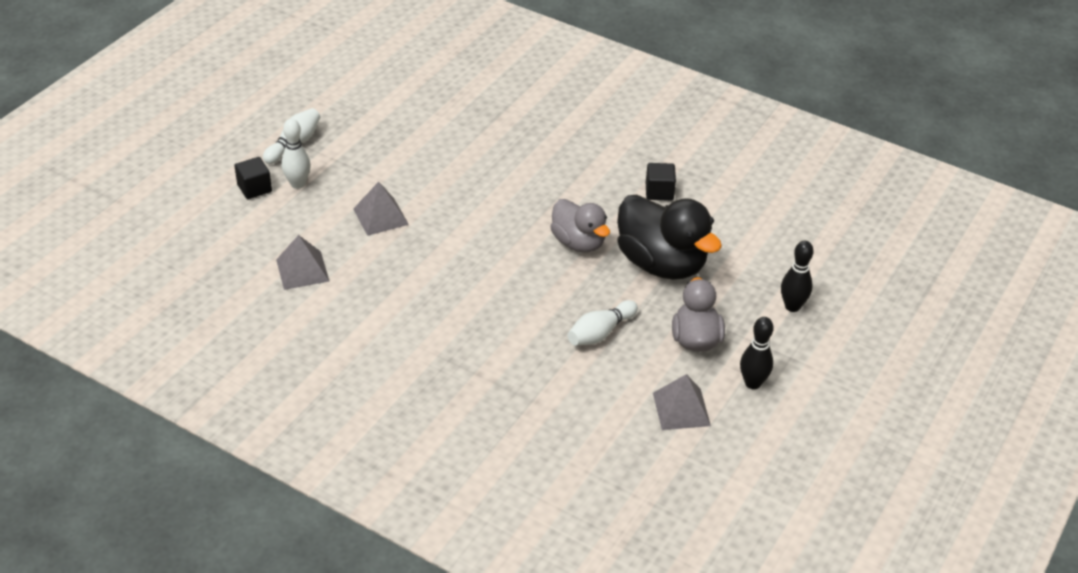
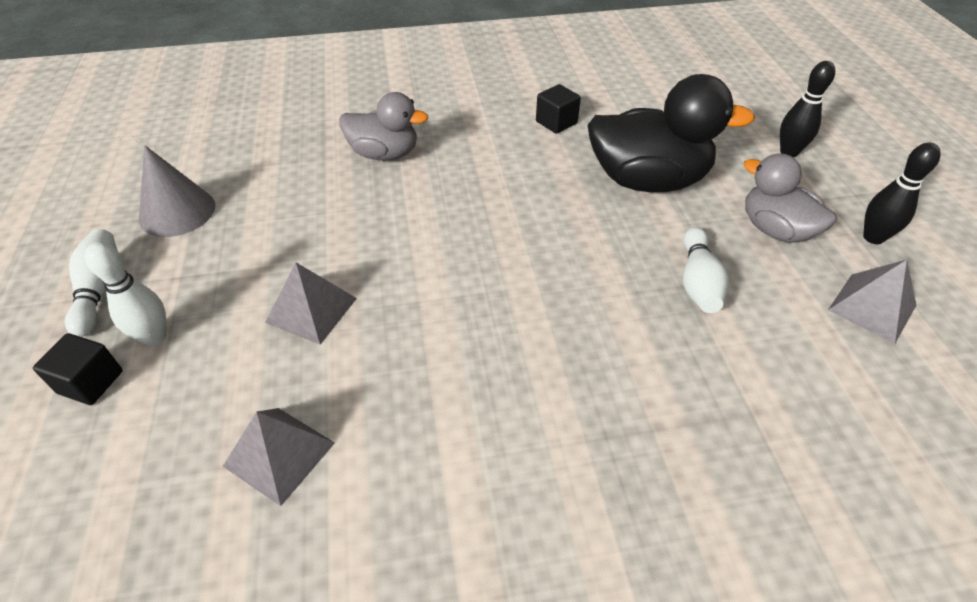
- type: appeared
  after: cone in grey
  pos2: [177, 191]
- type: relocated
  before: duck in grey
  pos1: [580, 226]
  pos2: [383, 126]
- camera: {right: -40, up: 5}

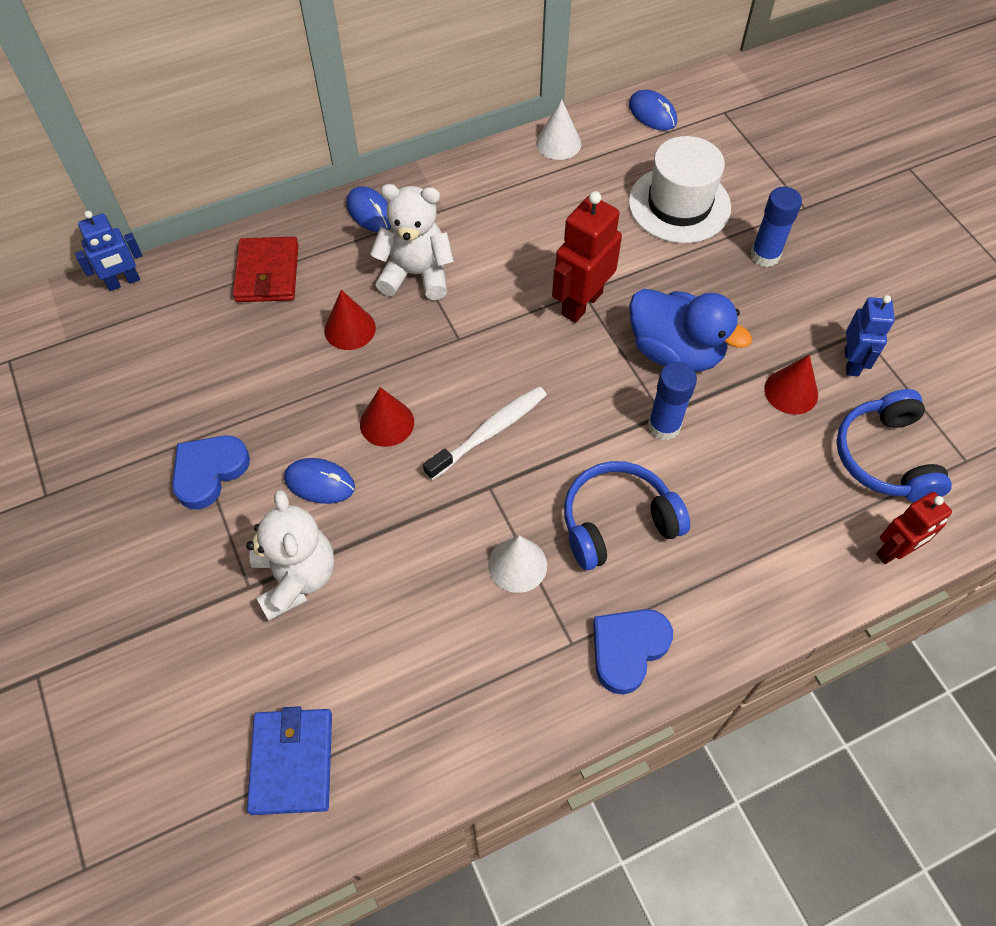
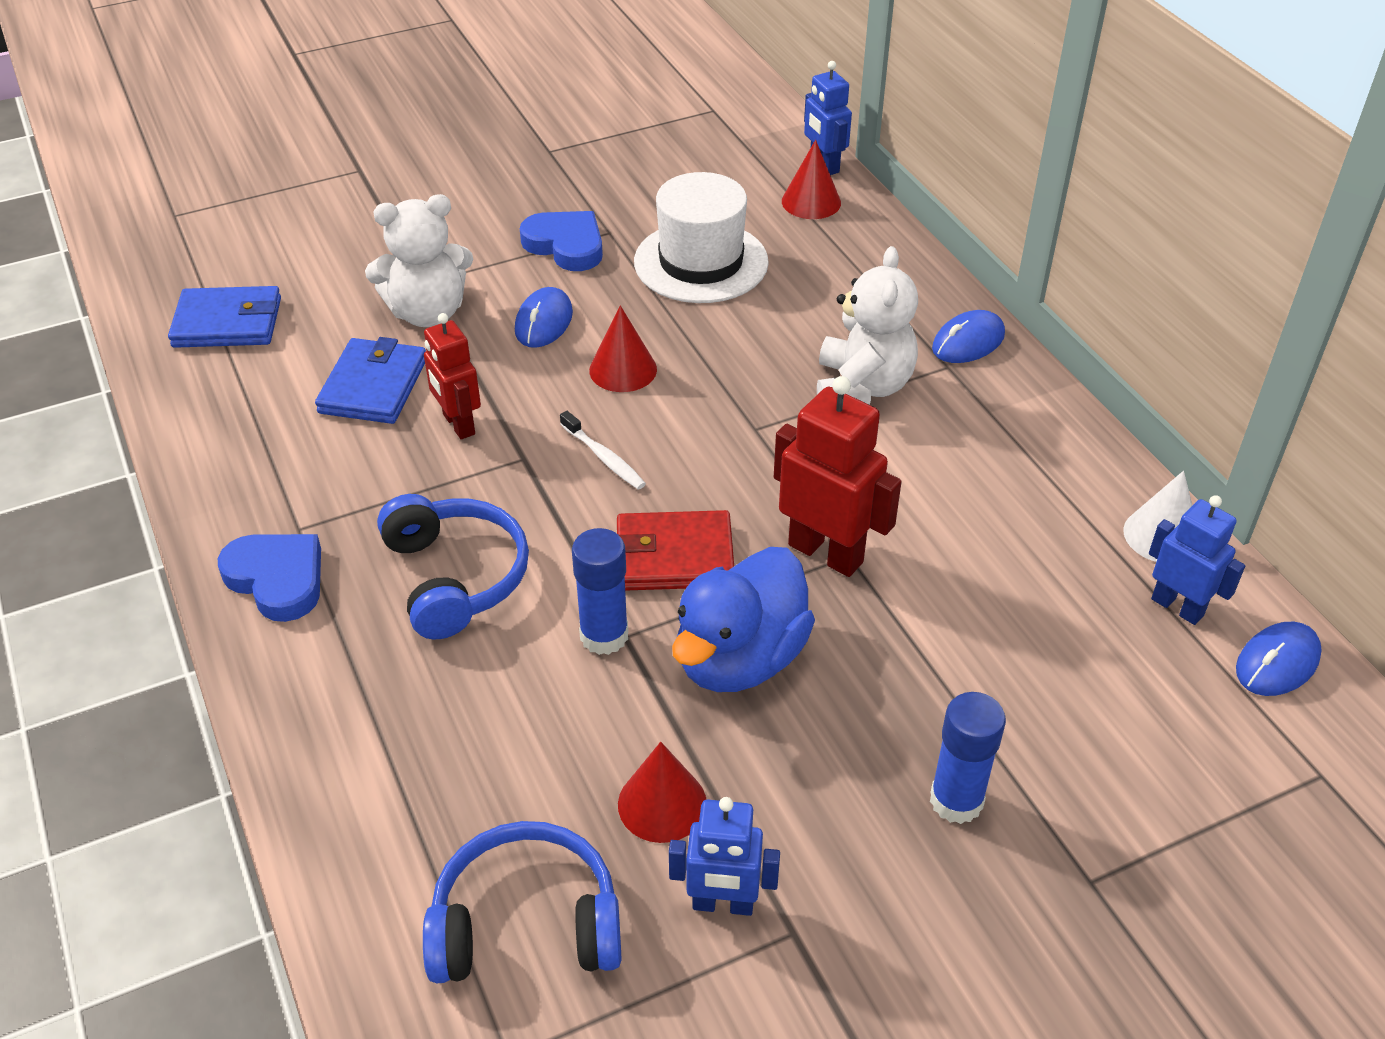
- type: appeared
  after: wallet in blue
  pos2: [370, 380]
- type: relocated
  before: robot in red
  pos1: [914, 528]
  pos2: [452, 376]
- type: size
  before: toothbrush in white
  pos1: [485, 433]
  pos2: [603, 450]
  scale: 0.63
- type: relocated
  before: wallet in red
  pos1: [266, 269]
  pos2: [675, 550]
- type: relocated
  before: hat in white
  pos1: [679, 189]
  pos2: [701, 237]
- type: relocated
  before: cone in red
  pos1: [350, 320]
  pos2: [811, 179]
- type: appeared
  after: robot in blue
  pos2: [1197, 560]
- type: missing
  before: cone in white
  pos1: [517, 564]
- camera: {right: 90, up: -15}

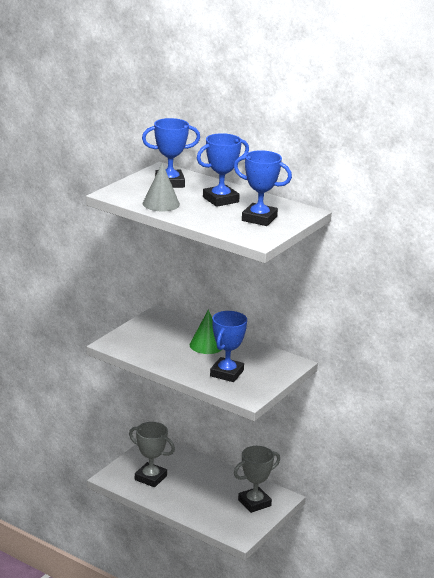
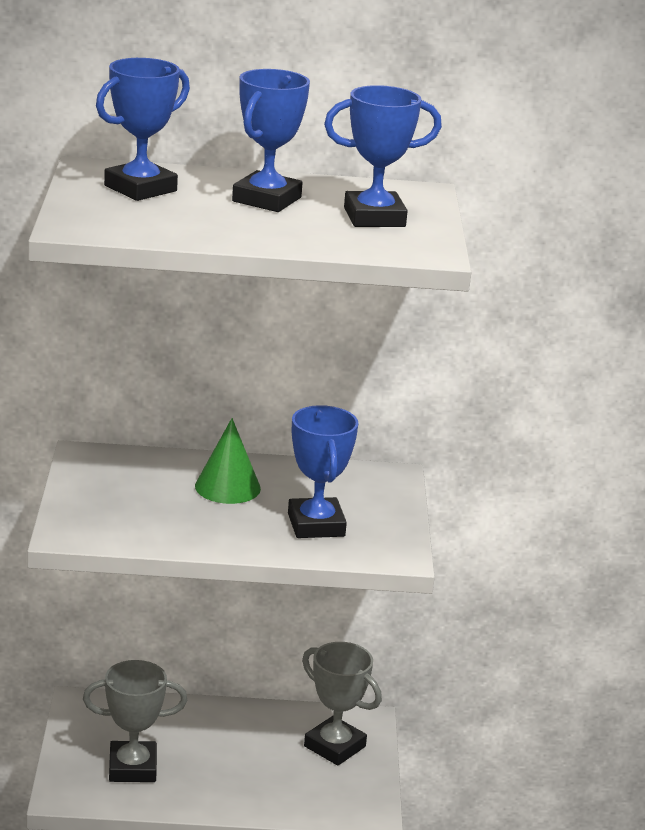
- type: spun
  before: trophy in grey
  pos1: [257, 479]
  pos2: [342, 704]
  turn: -75
- type: missing
  before: cone in grey
  pos1: [161, 187]
- camera: {right: -35, up: 0}

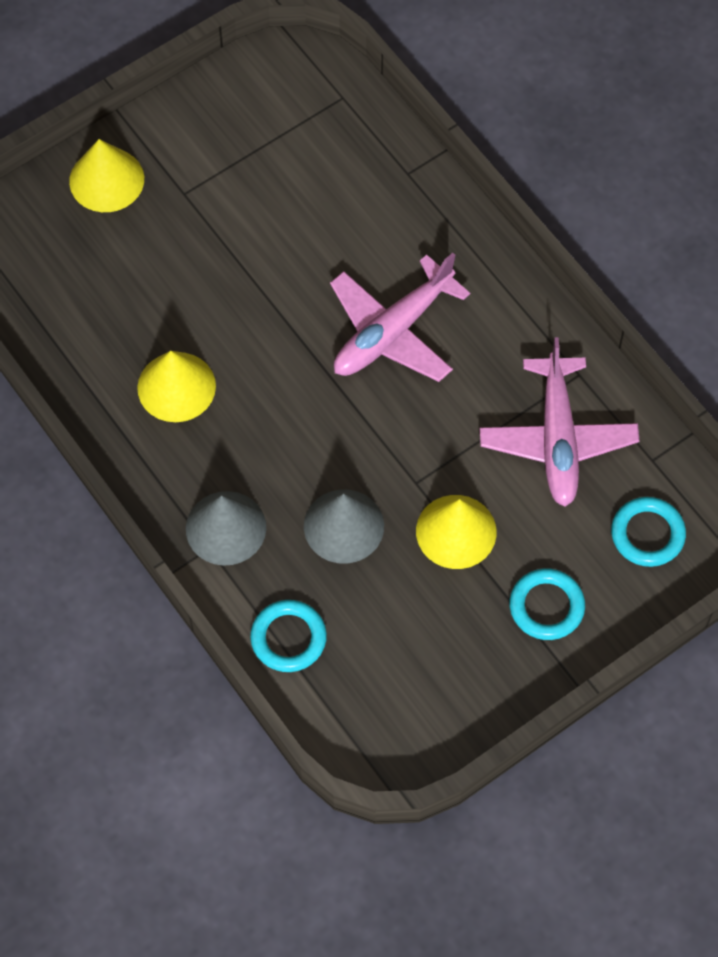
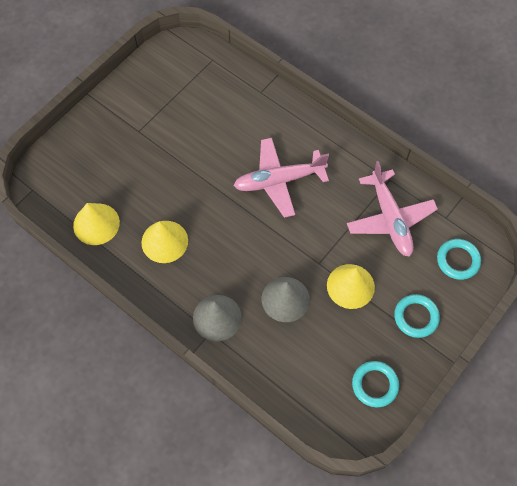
- type: relocated
  before: cone in yellow
  pos1: [106, 175]
  pos2: [96, 224]
- type: spun
  before: plane in pink
  pos1: [400, 317]
  pos2: [281, 178]
  turn: 45
- type: relocated
  before: ring in turquoise
  pos1: [288, 636]
  pos2: [375, 384]
- camera: {right: -15, up: 0}

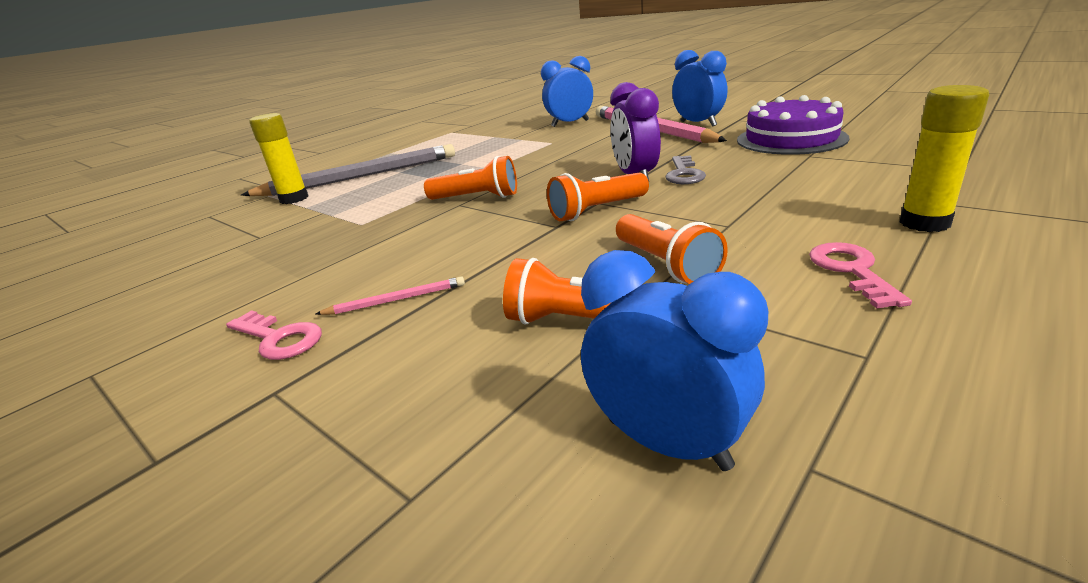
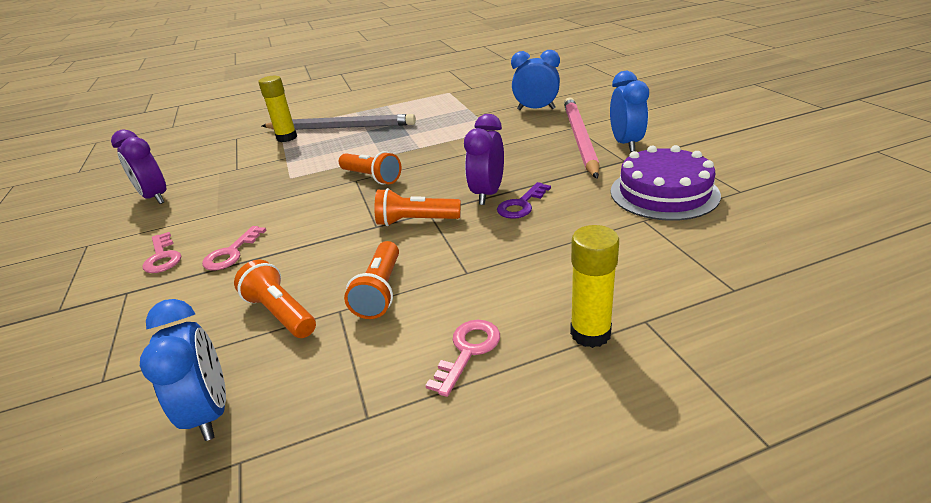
- type: appeared
  after: clock in purple
  pos2: [138, 167]
- type: exchanged
  before: pencil in pink
  after: key in pink
  pos1: [390, 295]
  pos2: [234, 248]
- type: colour
  before: key in grey
  after: key in purple
  pos1: [685, 169]
  pos2: [524, 200]
- camera: {right: 30, up: 5}

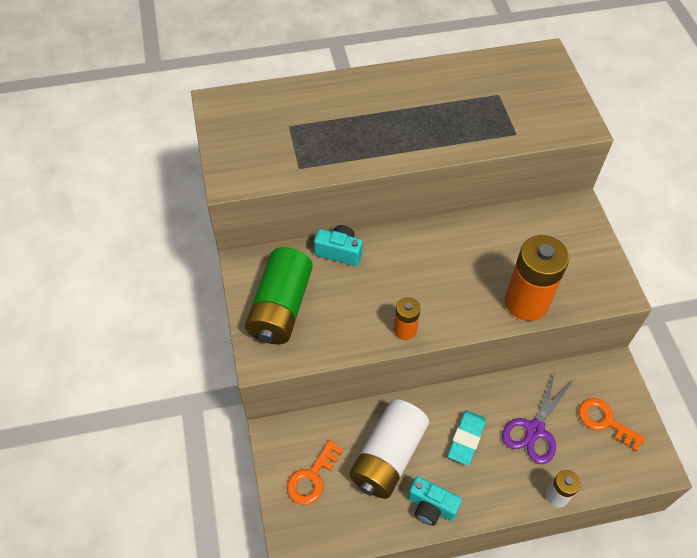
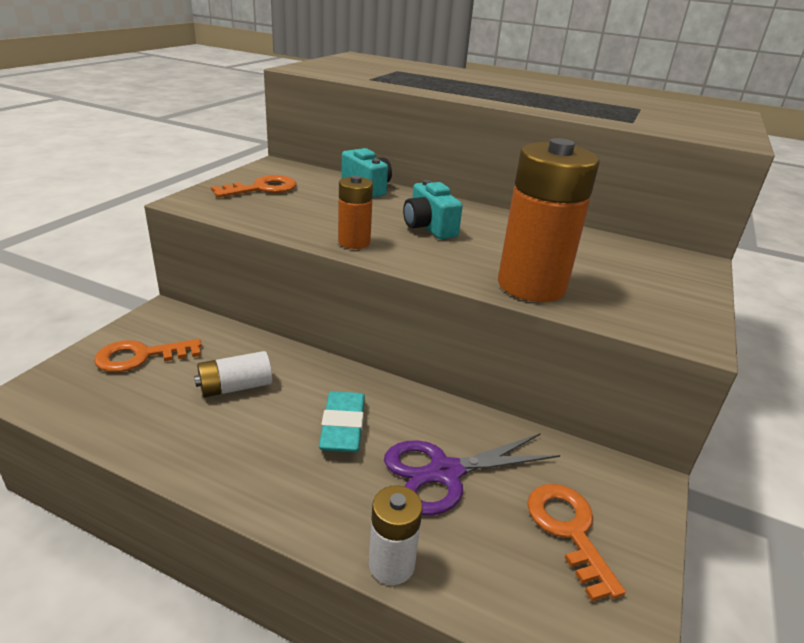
- type: size
  before: battery in white
  pos1: [389, 449]
  pos2: [233, 374]
  scale: 0.51
- type: exchanged
  before: battery in green
  after: key in orange
  pos1: [279, 295]
  pos2: [254, 186]
- type: spun
  before: eraser in turquoise
  pos1: [467, 437]
  pos2: [342, 421]
  turn: -60
- type: relocated
  before: camera in turquoise
  pos1: [435, 501]
  pos2: [433, 209]
- camera: {right: 35, up: -25}

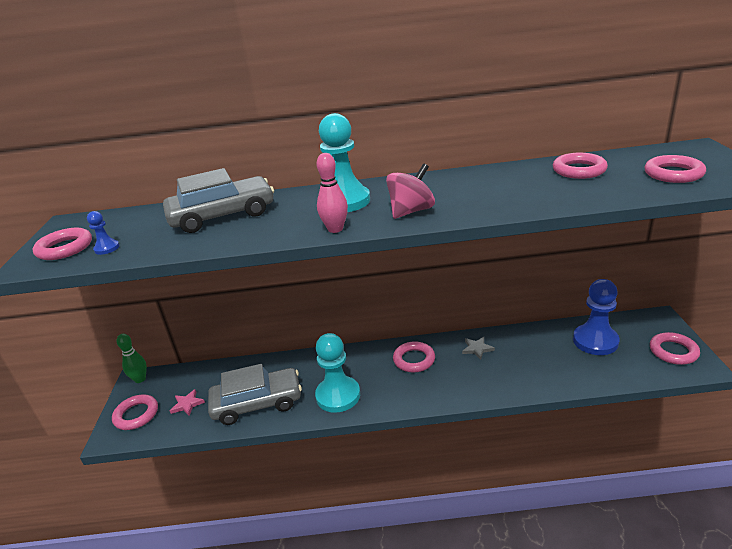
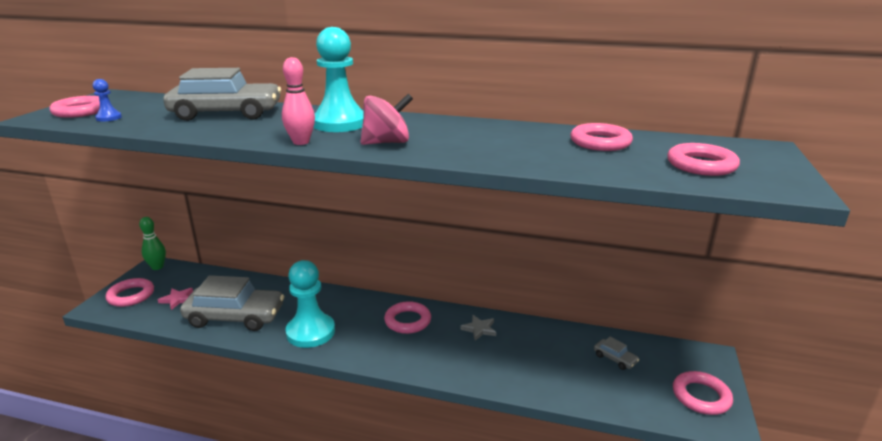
- type: exchanged
  before: pawn in blue
  after: car in grey
  pos1: [596, 317]
  pos2: [616, 353]
- camera: {right: 15, up: -5}

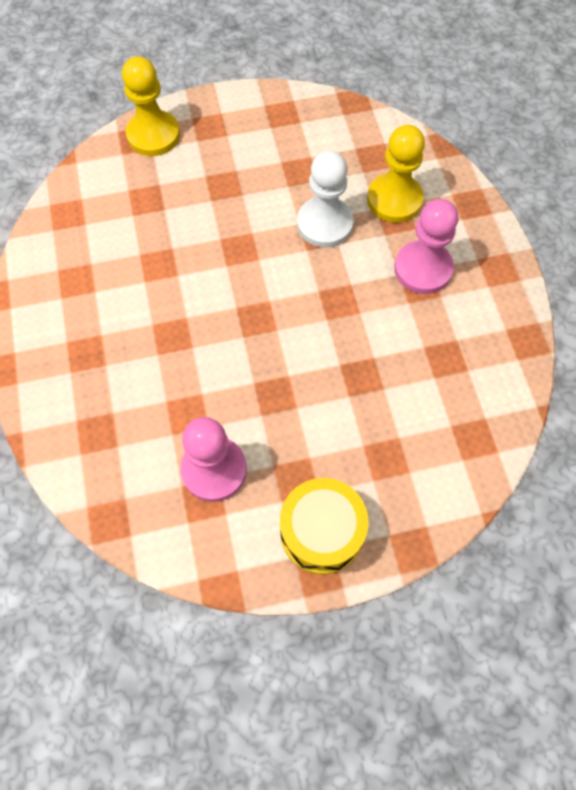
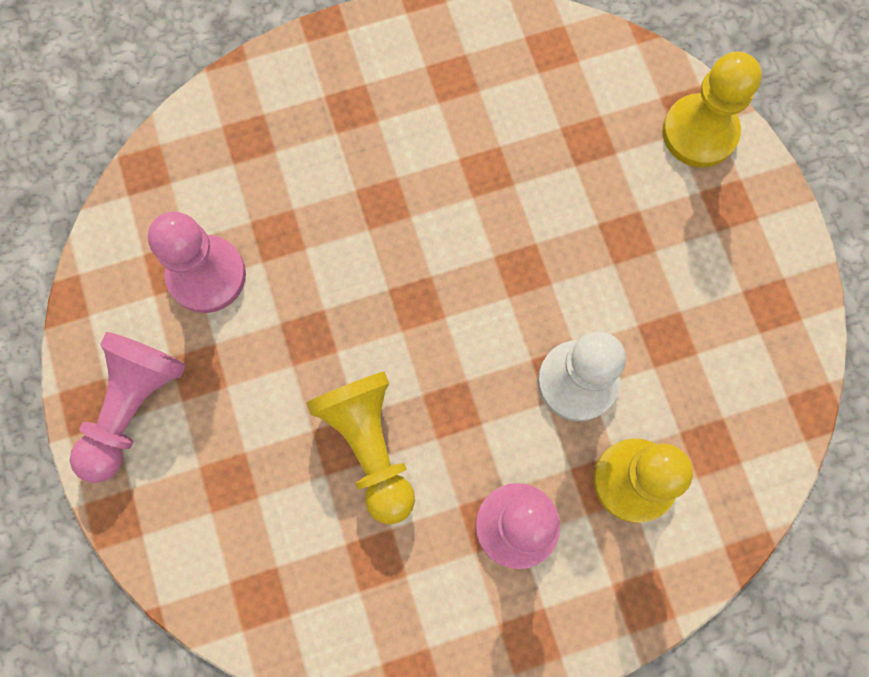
- type: exchanged
  before: drum in yellow
  after: pawn in pink
  pos1: [324, 526]
  pos2: [128, 407]
- type: appeared
  after: pawn in yellow
  pos2: [360, 448]
- camera: {right: 85, up: 10}

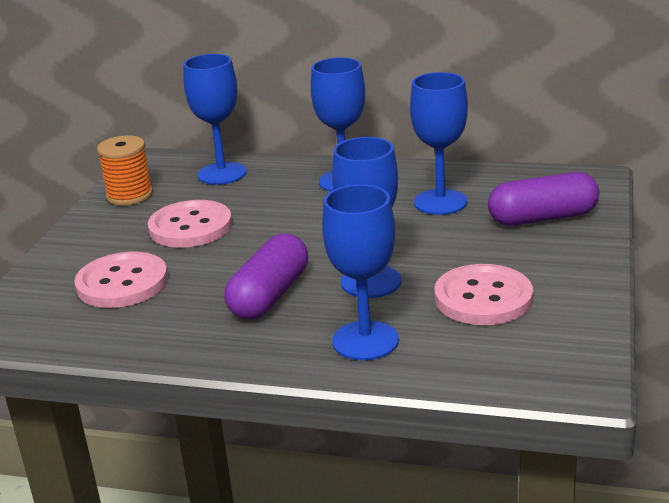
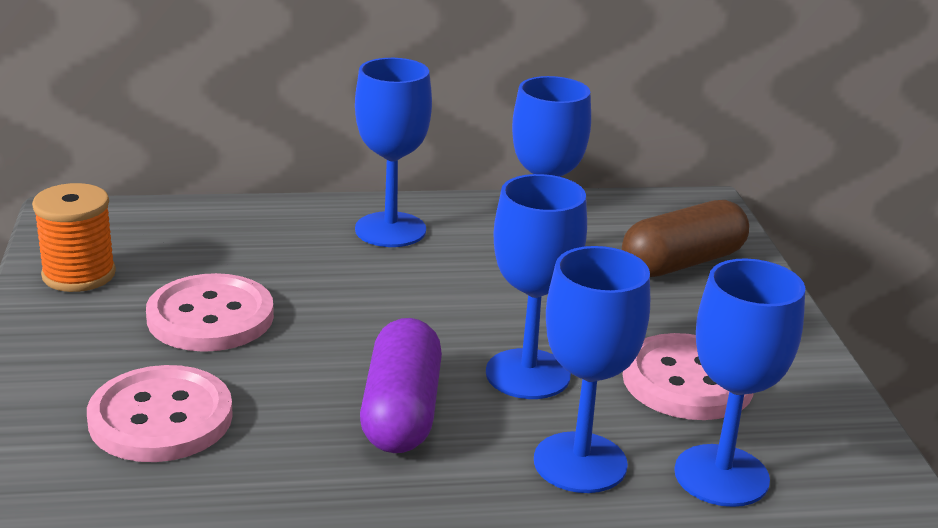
- type: colour
  before: capsule in purple
  after: capsule in brown
  pos1: [543, 199]
  pos2: [685, 238]
- type: relocated
  before: goblet in blue
  pos1: [215, 119]
  pos2: [739, 382]
- camera: {right: -25, up: 0}

